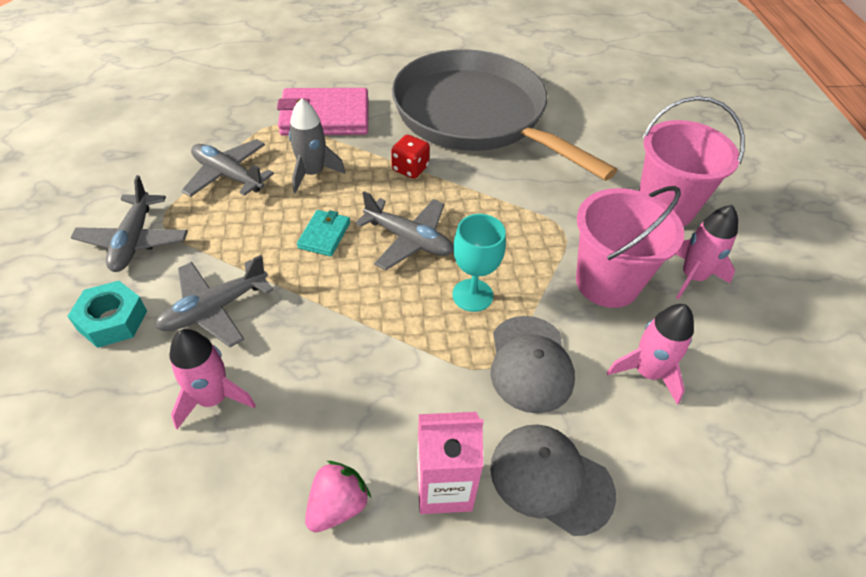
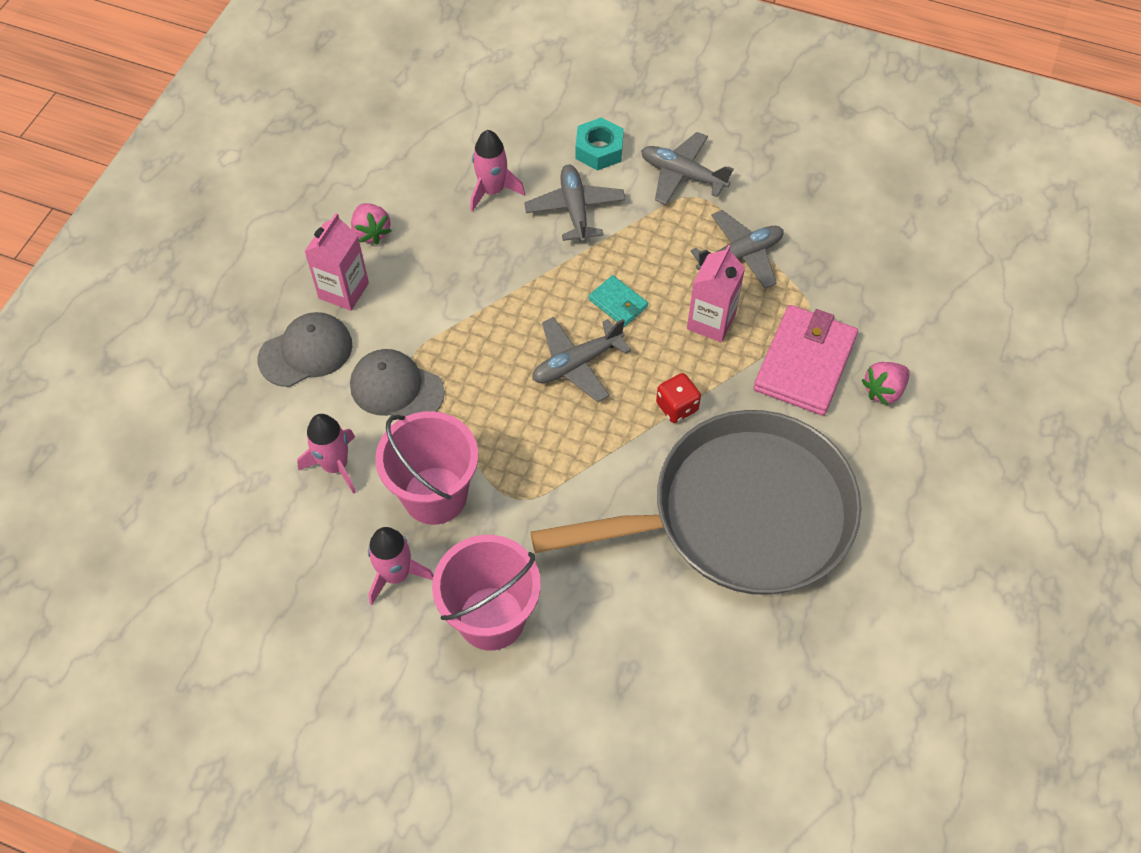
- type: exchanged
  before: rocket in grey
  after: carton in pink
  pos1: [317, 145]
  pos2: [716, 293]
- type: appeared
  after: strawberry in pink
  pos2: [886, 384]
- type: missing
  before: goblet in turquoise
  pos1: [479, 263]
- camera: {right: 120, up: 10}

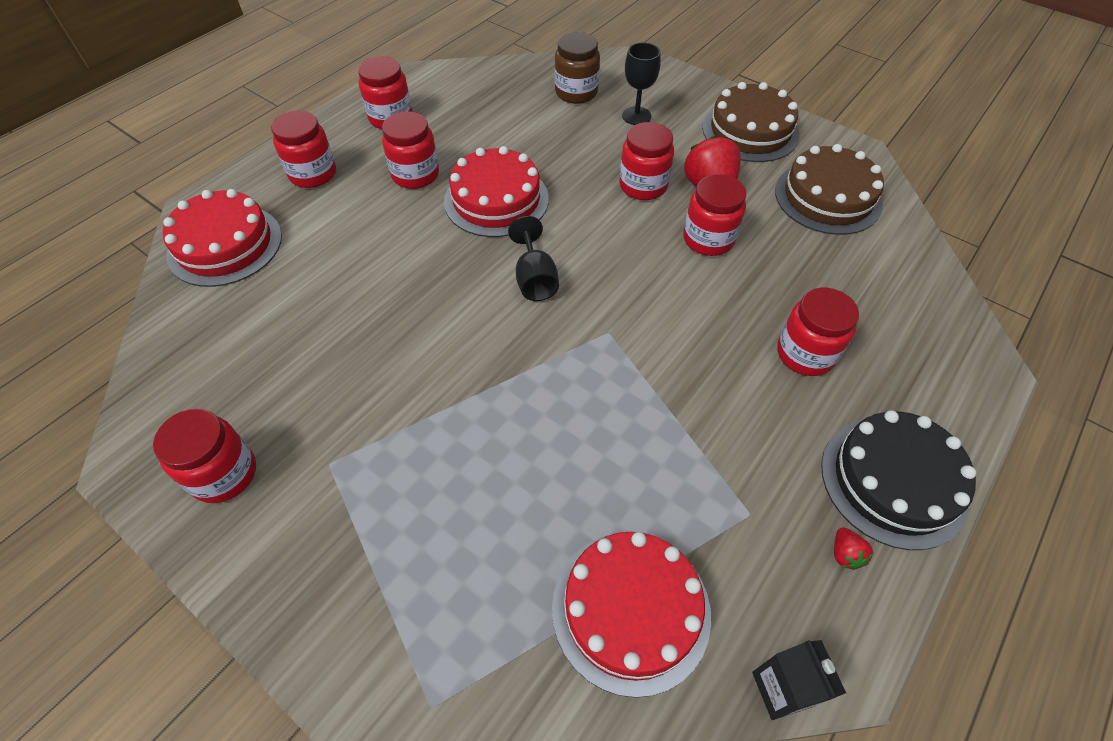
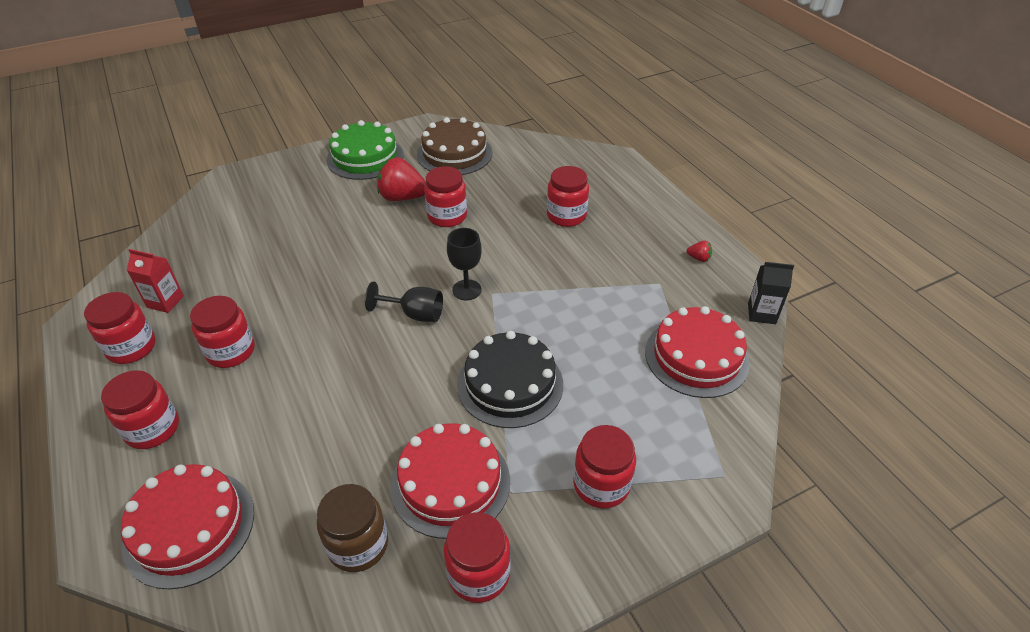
- type: appeared
  after: carton in red
  pos2: [155, 281]
- type: relocated
  before: jar in brown
  pos1: [577, 68]
  pos2: [352, 528]
- type: colour
  before: cake in brown
  after: cake in green
  pos1: [750, 122]
  pos2: [365, 150]
- type: relocated
  before: cake in red
  pos1: [496, 191]
  pos2: [450, 481]
- type: relocated
  before: goblet in black
  pos1: [641, 83]
  pos2: [464, 264]
- type: relocated
  before: cake in black
  pos1: [898, 480]
  pos2: [510, 379]
- type: relocated
  before: jar in red
  pos1: [646, 161]
  pos2: [604, 467]
- camera: {right: -65, up: -10}

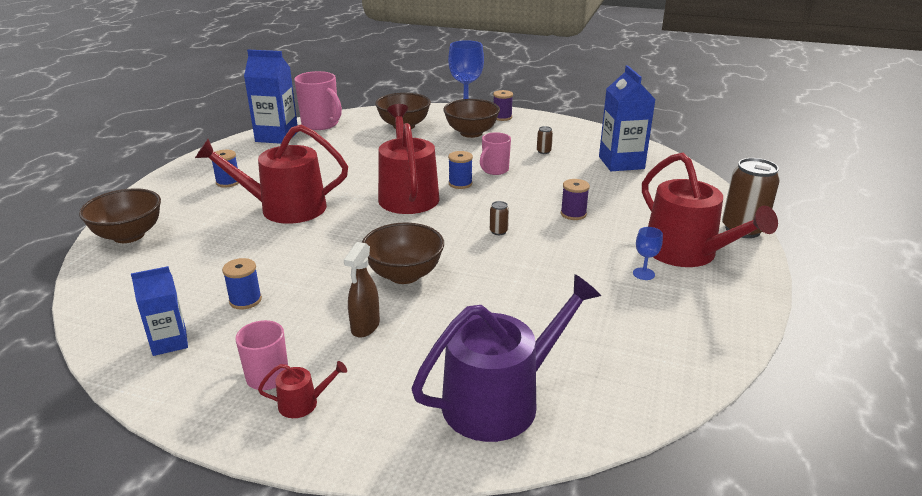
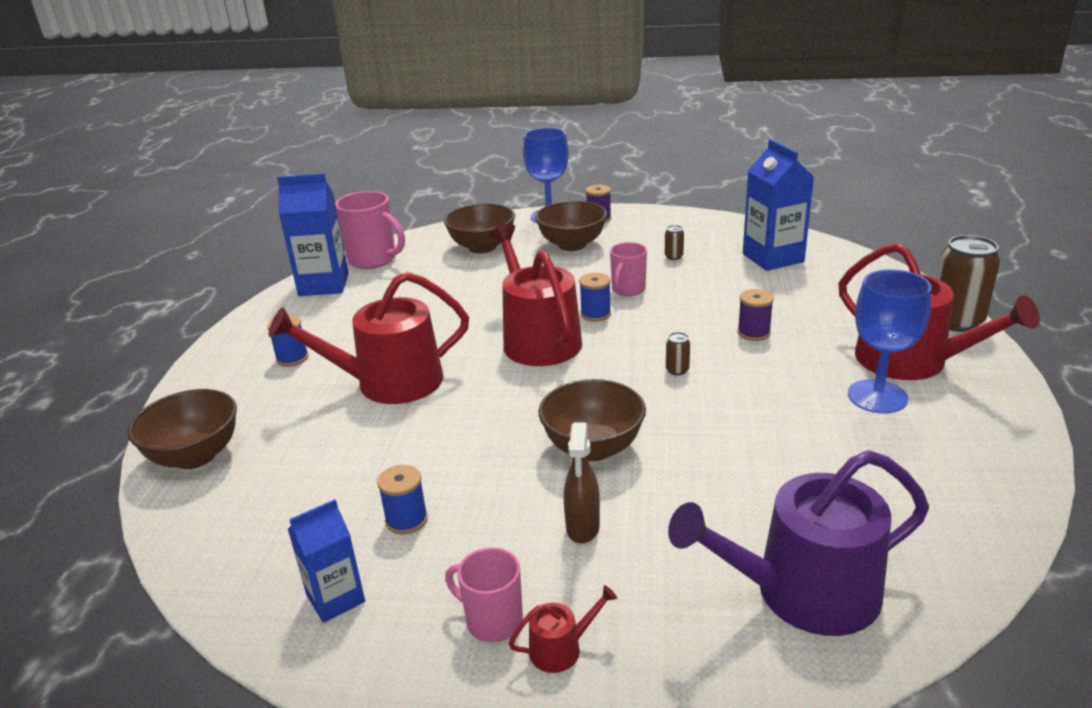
- type: spun
  before: watering can in purple
  pos1: [506, 358]
  pos2: [798, 543]
  turn: -150
- type: size
  before: goblet in blue
  pos1: [648, 253]
  pos2: [890, 341]
  scale: 2.15
- camera: {right: -10, up: 0}

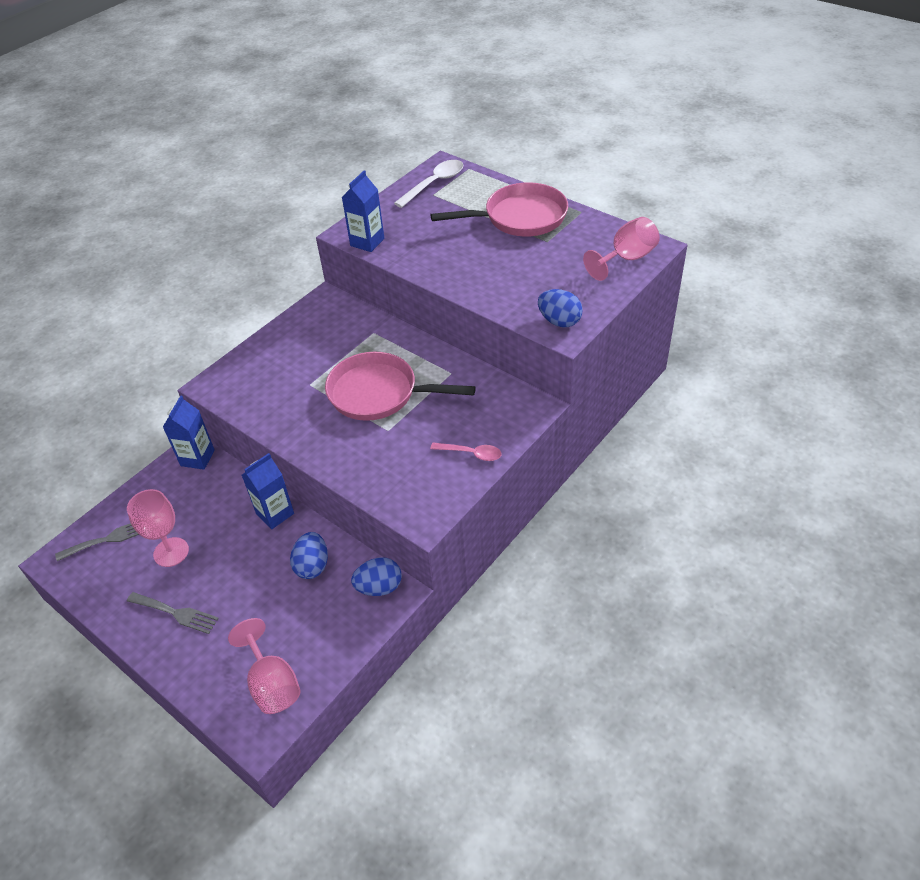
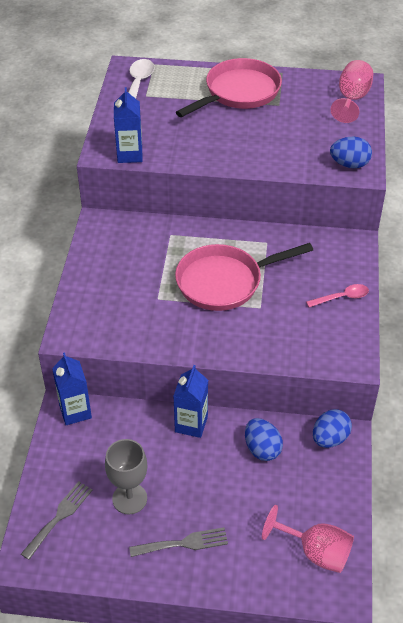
- type: colour
  before: goblet in pink
  after: goblet in grey
  pos1: [158, 528]
  pos2: [126, 476]
- camera: {right: -35, up: 0}

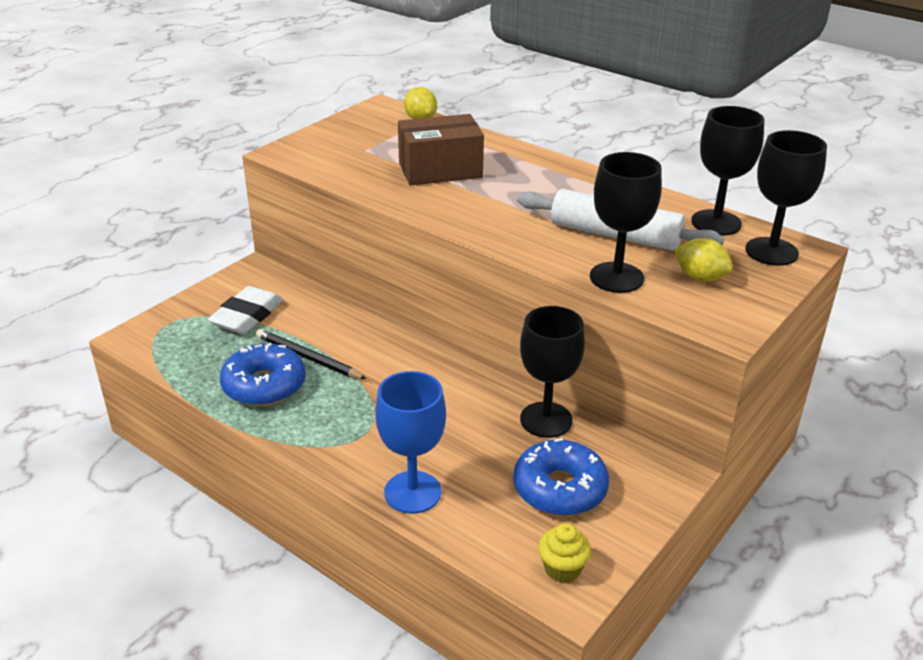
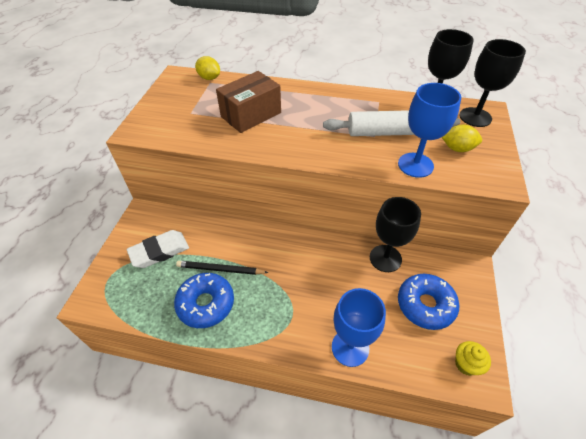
- type: spun
  before: eraser in white
  pos1: [245, 310]
  pos2: [158, 249]
  turn: 60
- type: colour
  before: goblet in black
  after: goblet in blue
  pos1: [626, 222]
  pos2: [429, 130]
- camera: {right: -25, up: 15}

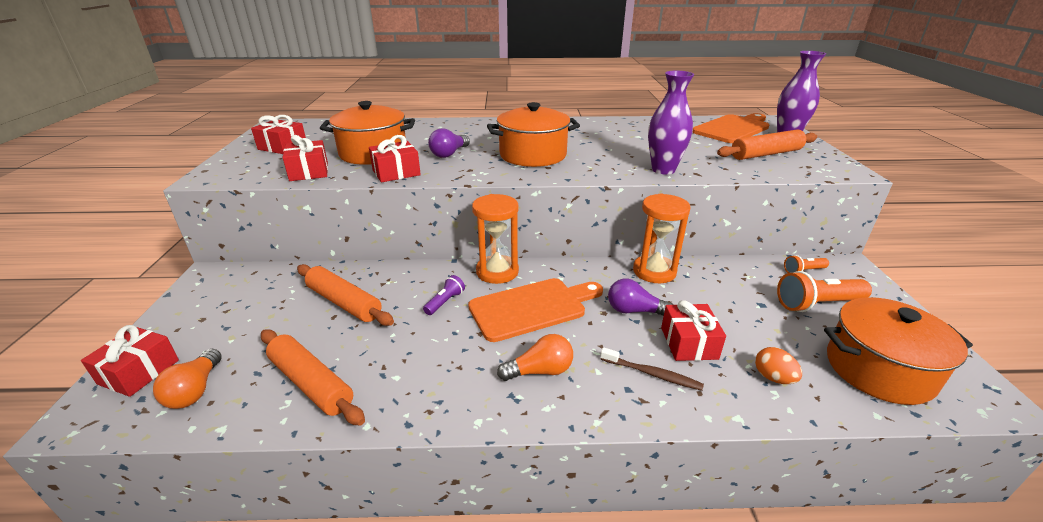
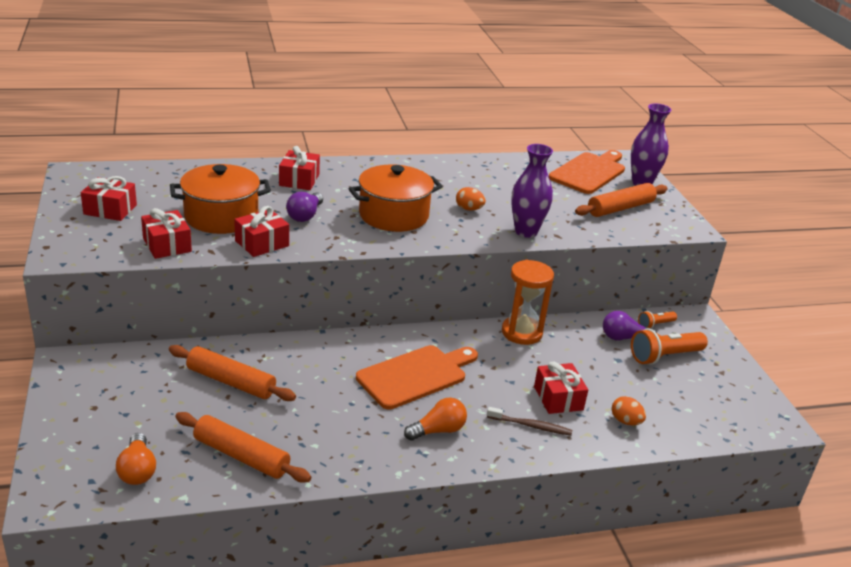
- type: relocated
  before: gift in red
  pos1: [130, 361]
  pos2: [299, 168]
- type: appeared
  after: egg in orange
  pos2: [471, 198]
- type: relocated
  before: light bulb in purple
  pos1: [640, 297]
  pos2: [630, 325]
- type: missing
  before: flashlight in purple
  pos1: [444, 295]
- type: missing
  before: hourglass in orange
  pos1: [495, 239]
- type: missing
  before: pot in orange
  pos1: [898, 351]
- camera: {right: -15, up: 0}

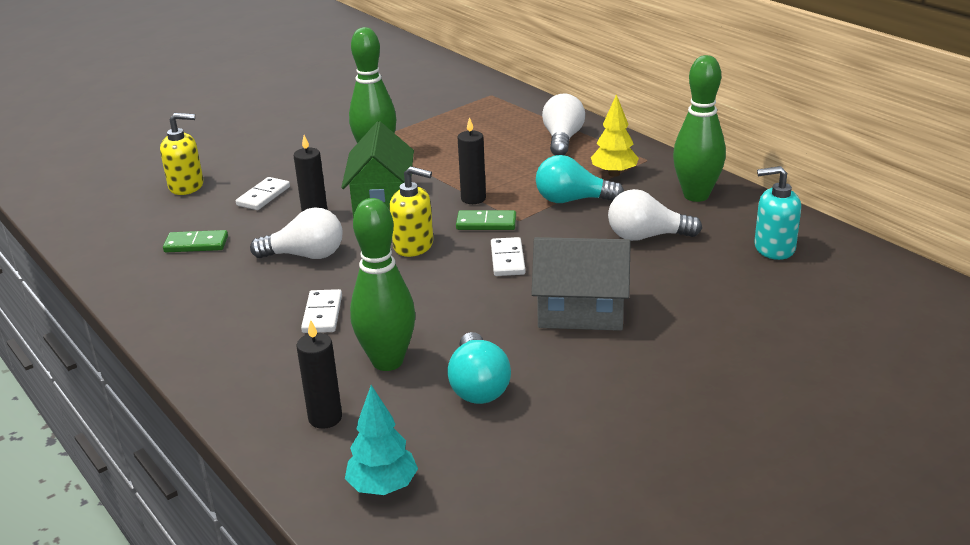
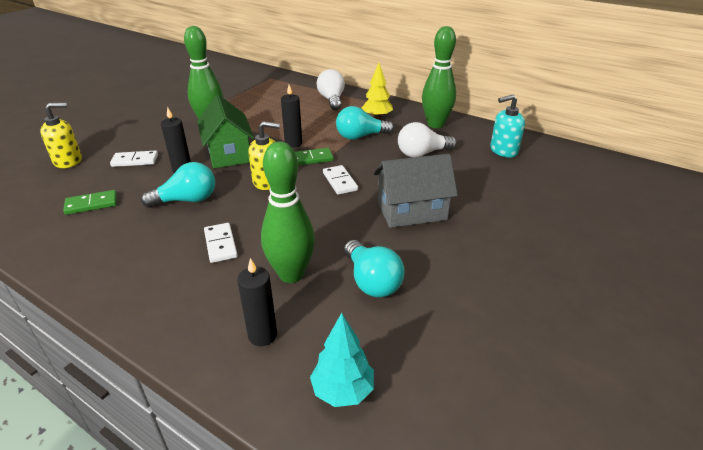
- type: spun
  before: domino in white
  pos1: [263, 193]
  pos2: [134, 159]
  turn: 75
- type: colour
  before: light bulb in white
  after: light bulb in turquoise
  pos1: [296, 233]
  pos2: [178, 185]
- camera: {right: -20, up: 5}

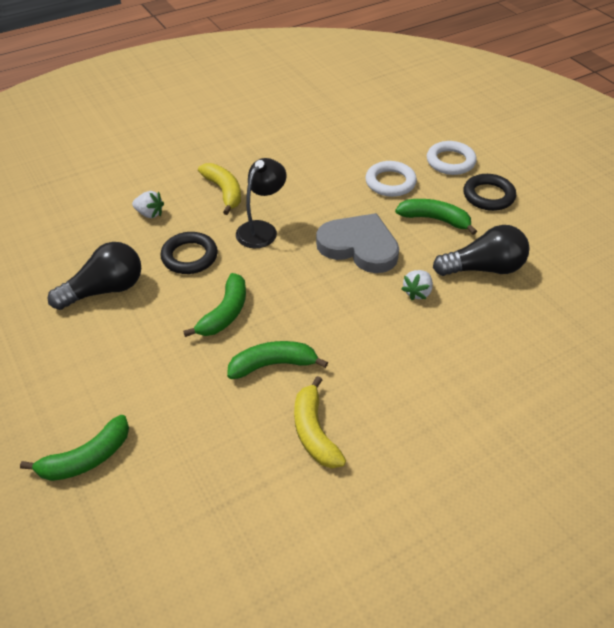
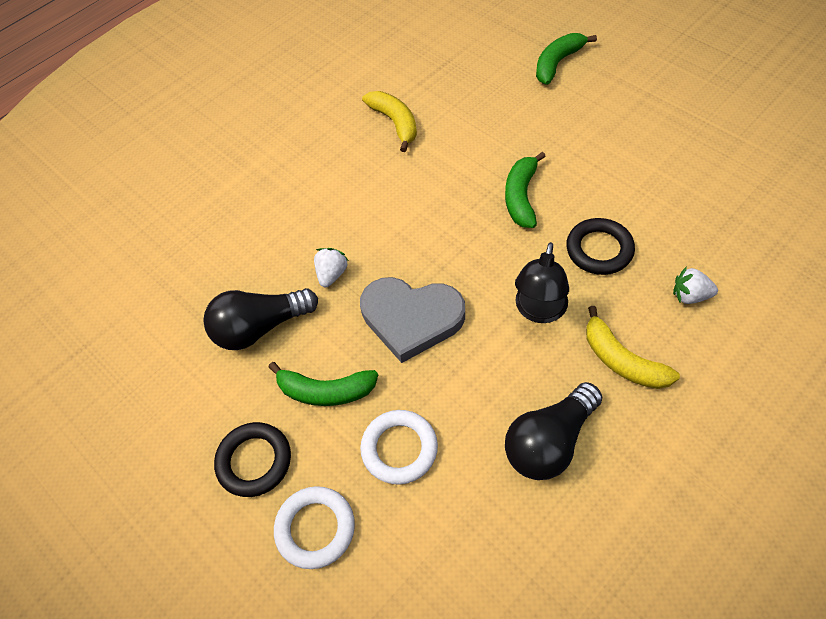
- type: relocated
  before: light bulb in black
  pos1: [94, 276]
  pos2: [553, 431]
- type: missing
  before: banana in green
  pos1: [277, 360]
- camera: {right: 170, up: 10}

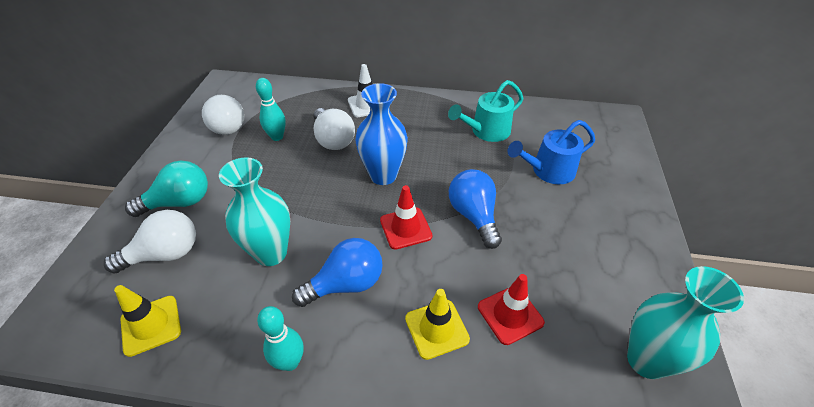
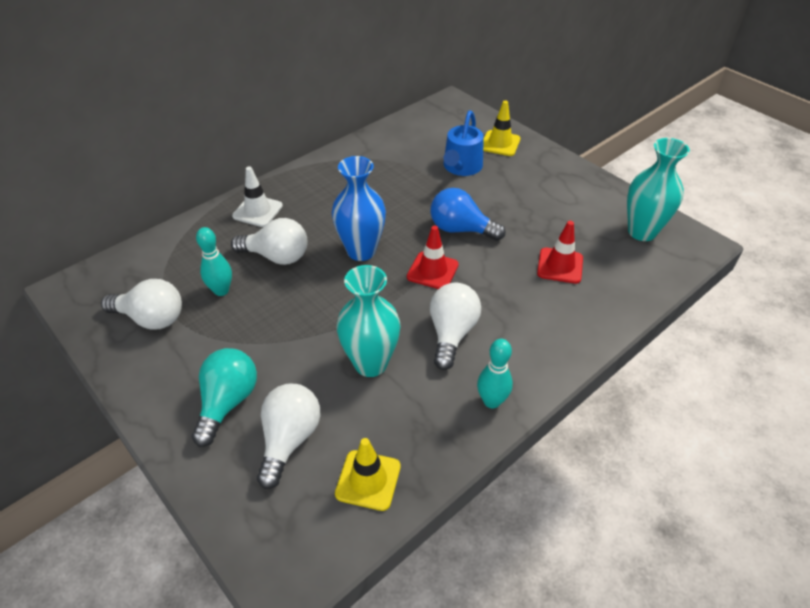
- type: colour
  before: light bulb in blue
  after: light bulb in white
  pos1: [337, 272]
  pos2: [455, 326]
- type: relocated
  before: traffic cone in yellow
  pos1: [437, 324]
  pos2: [502, 128]
- type: missing
  before: watering can in turquoise
  pos1: [485, 111]
- camera: {right: -50, up: 0}

